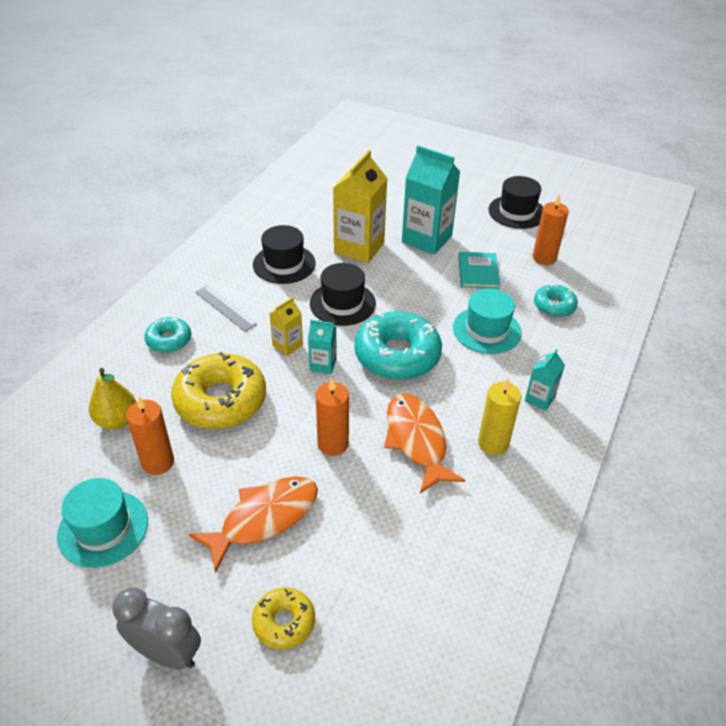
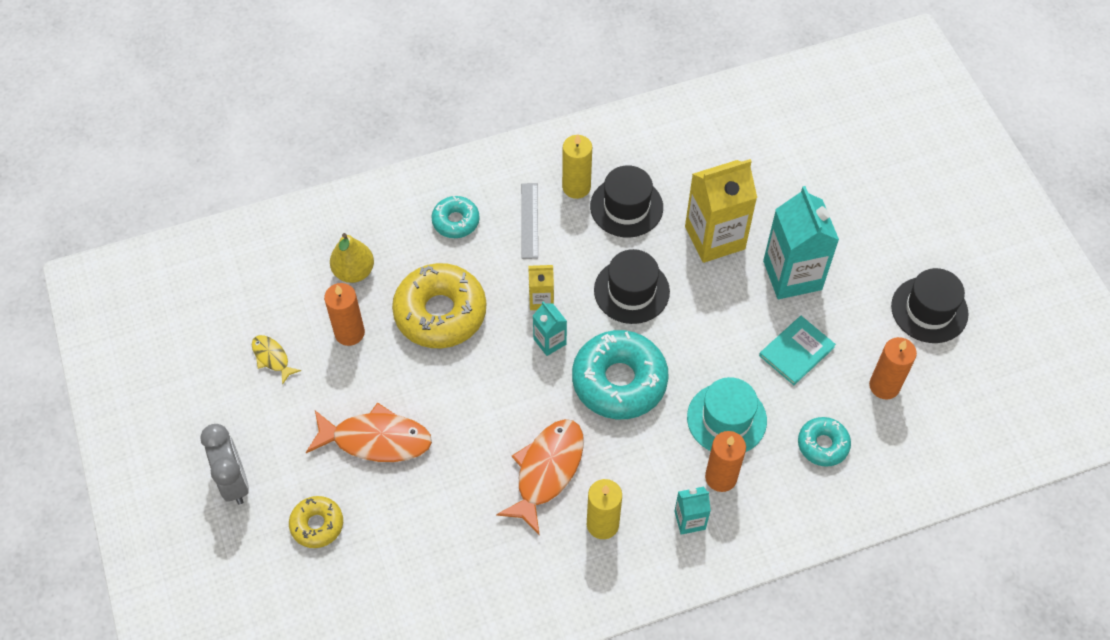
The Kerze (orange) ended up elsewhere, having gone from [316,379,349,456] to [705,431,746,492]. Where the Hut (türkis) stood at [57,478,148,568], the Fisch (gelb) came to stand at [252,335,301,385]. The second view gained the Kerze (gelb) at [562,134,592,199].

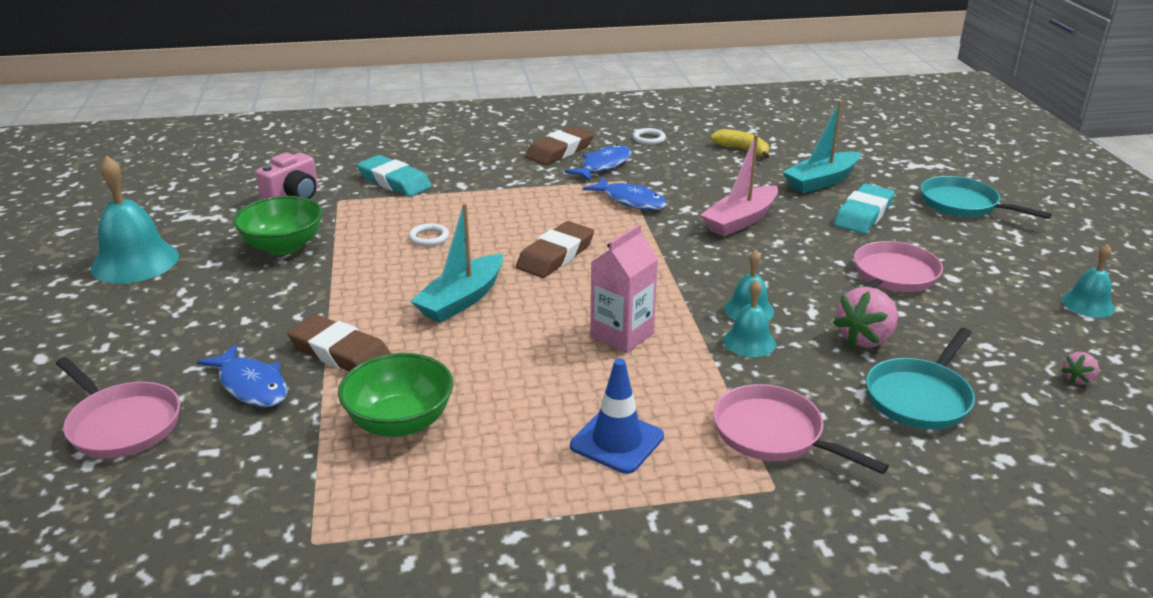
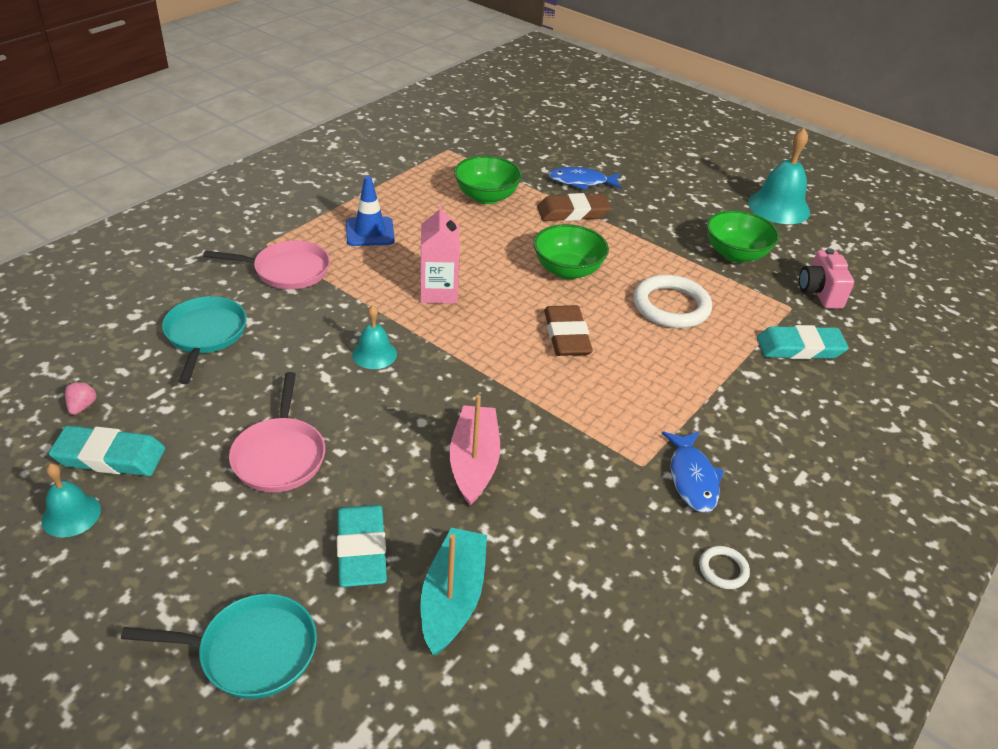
The second view lost the Radiergummi (braun) at [525,126,594,165]. The second view lost the Banane (gelb) at [710,129,769,159]. The second view lost the Fisch (blau) at [583,177,667,210]. Where the Boot (türkis) stood at [411,203,503,323], the Schüssel (grün) came to stand at [534,224,609,279]. The size of the Ring (weiß) at [409,223,449,247] changed by a factor of 2.12. The second view lost the Glocke (türkis) at [723,280,776,357]. The second view lost the Erdbeere (rosa) at [833,287,898,348]. The second view lost the Pfanne (rosa) at [56,357,180,458]. The second view gained the Radiergummi (türkis) at [48,426,165,476].

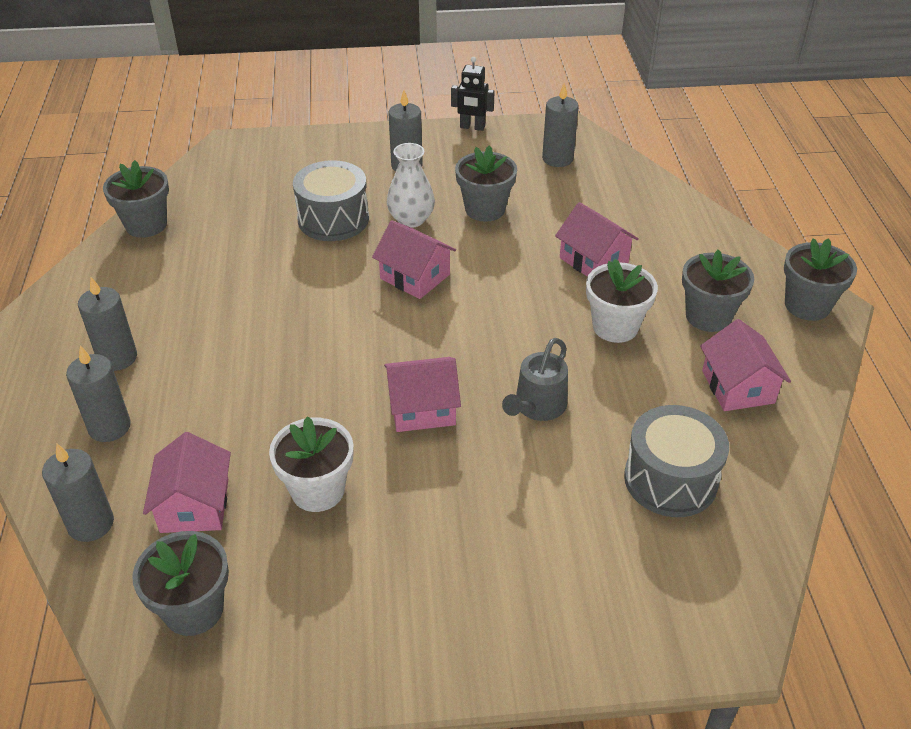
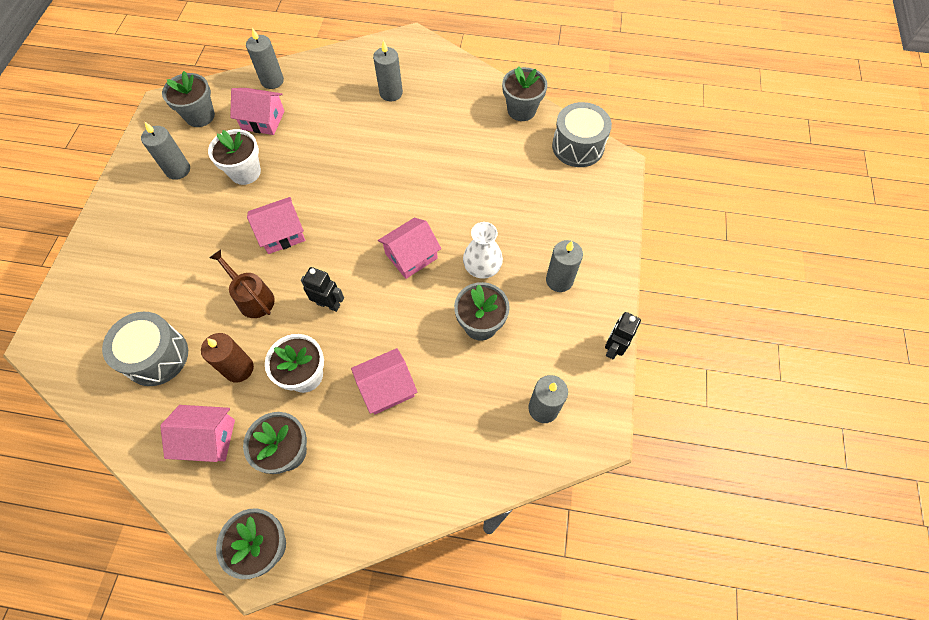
The Trommel (grau) ended up elsewhere, having gone from [293,160,369,241] to [552,102,612,167]. What was the Gießkanne (grau) at [502,338,568,421] turned into the Gießkanne (braun) at [209,250,275,318]. The Kerze (grau) ended up elsewhere, having gone from [66,346,131,442] to [141,121,190,180]. The Haus (rosa) at [384,357,461,432] ended up facing another way, 60 degrees clockwise from before. The second view gained the Roboter (schwarz) at [301,267,344,312]. The second view gained the Kerze (braun) at [201,333,254,383].

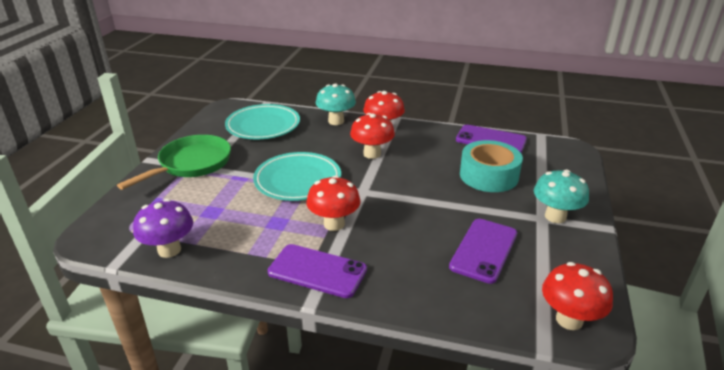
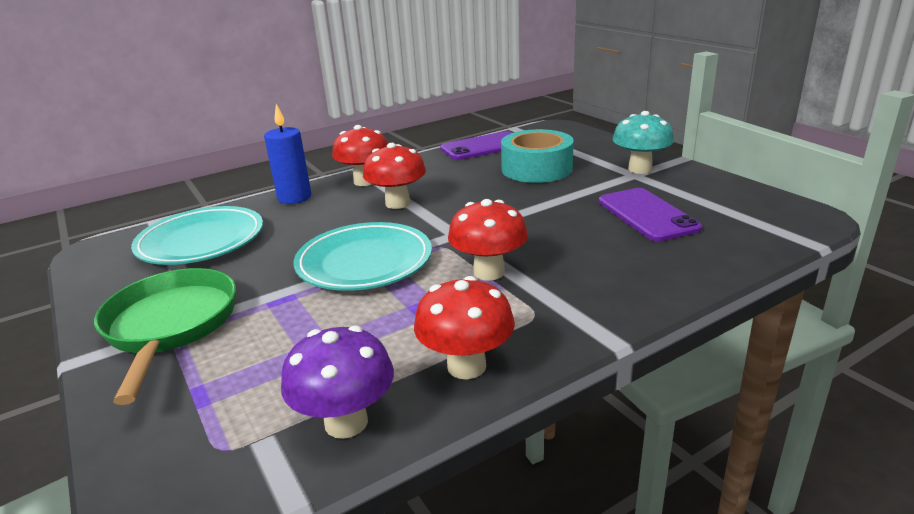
Where the Pilz (türkis) stood at [316,84,356,125], the Kerze (blau) came to stand at [264,104,311,204]. The second view lost the Handy (lila) at [268,244,367,298]. The Pilz (rot) ended up elsewhere, having gone from [542,262,613,330] to [414,276,515,379].

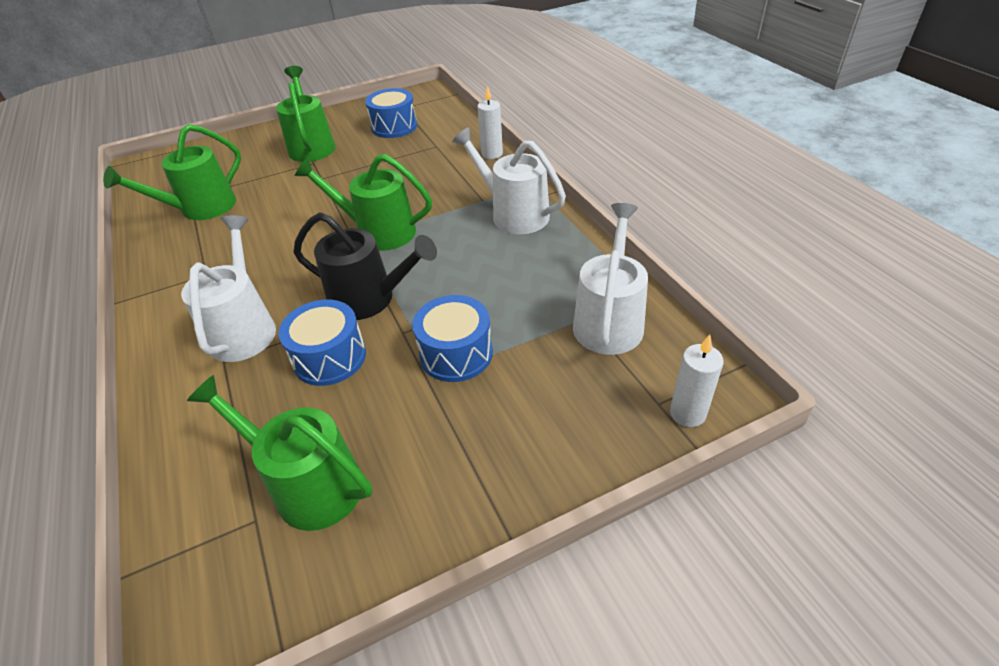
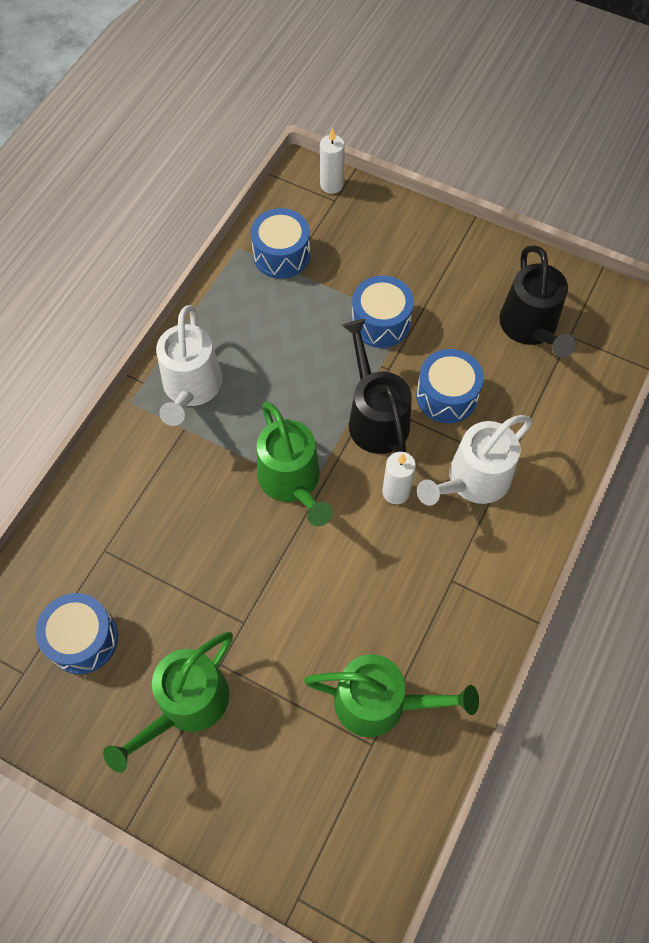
The Kerze (weiß) ended up elsewhere, having gone from [477,86,503,159] to [382,452,416,504]. Where the Gießkanne (weiß) stood at [573,203,648,355], the Trommel (blau) came to stand at [251,208,310,279]. What was the Gießkanne (grün) at [187,375,372,531] turned into the Gießkanne (schwarz) at [499,245,576,358].

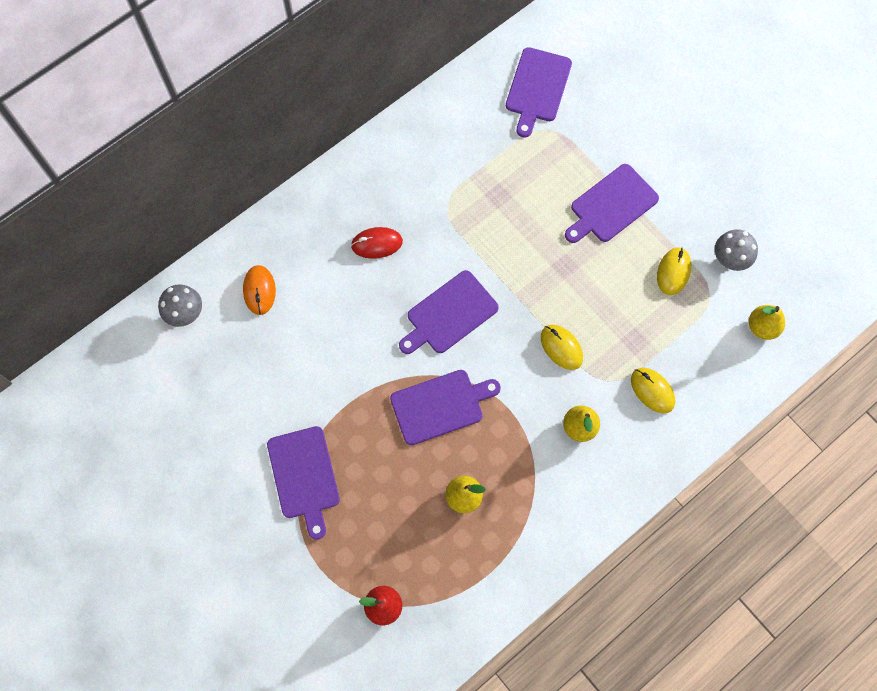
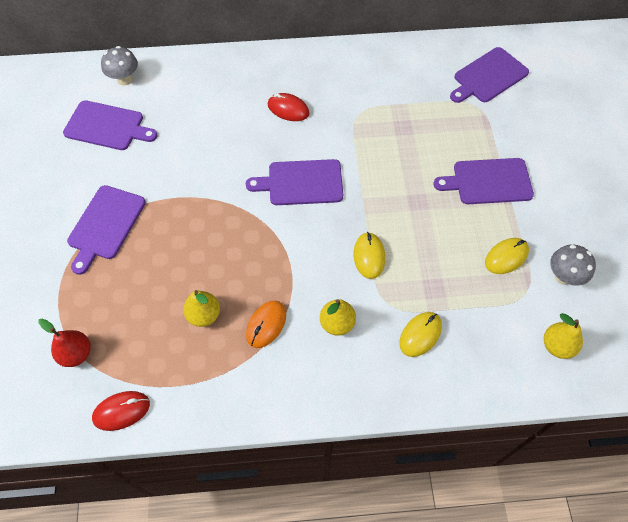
The Computermaus (orange) ended up elsewhere, having gone from [243,265,276,315] to [246,301,286,348]. The Computermaus (gelb) at [631,368,675,413] ended up facing another way, 45 degrees clockwise from before. The Schneidebrett (lila) ended up elsewhere, having gone from [390,370,501,445] to [63,100,158,150]. The second view gained the Computermaus (rot) at [92,391,150,431].

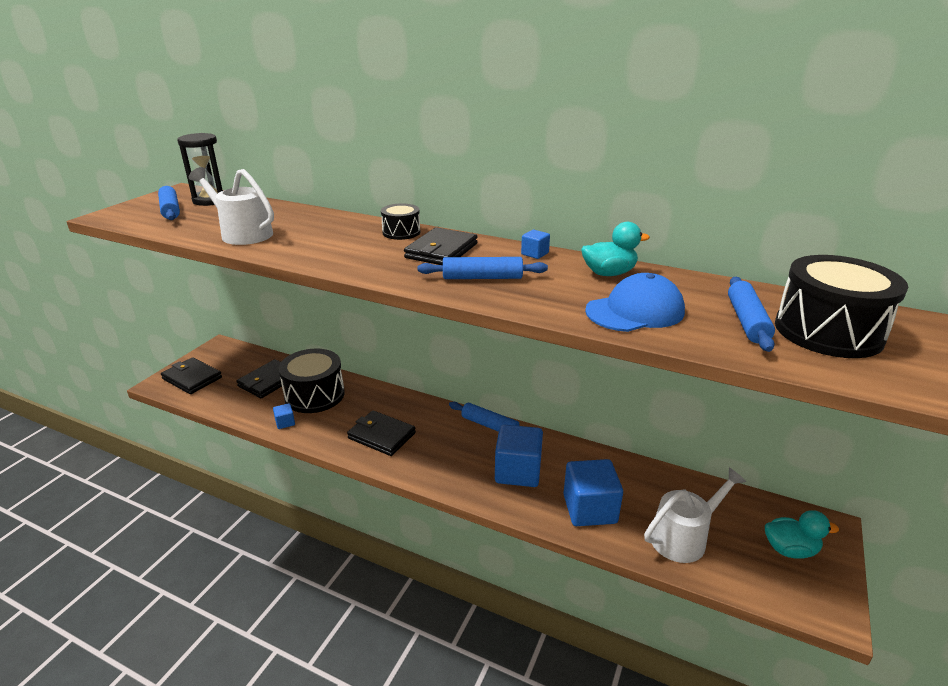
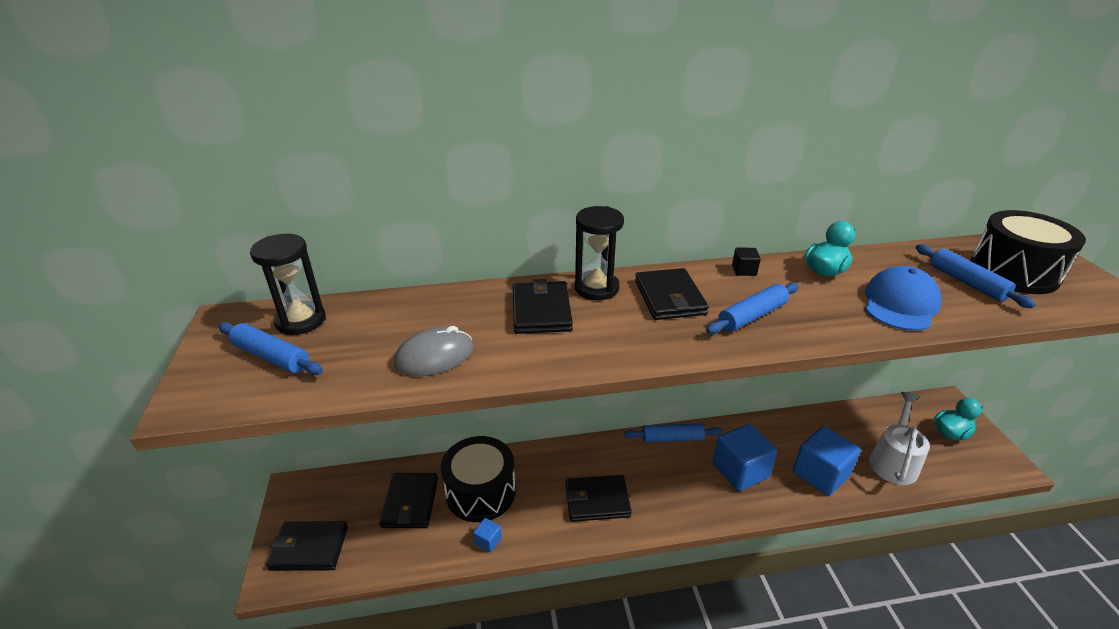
Where the Gießkanne (weiß) stood at [189,167,274,245], the Computermaus (grau) came to stand at [394,326,474,376]. Where the Trommel (schwarz) stood at [381,203,420,240], the Sanduhr (schwarz) came to stand at [575,206,624,300]. What was the Kubus (blau) at [521,230,550,259] turned into the Kubus (schwarz) at [732,247,761,276]. The second view gained the Geldbörse (schwarz) at [513,279,573,334].

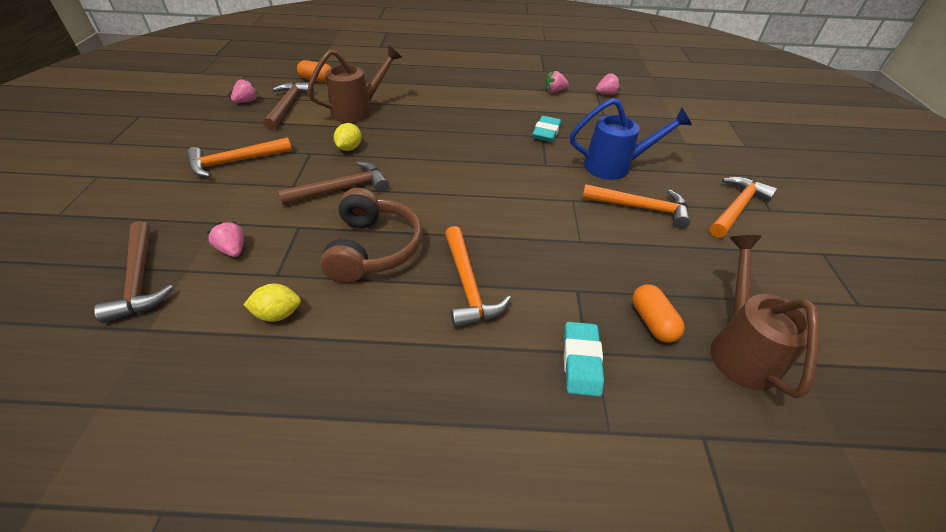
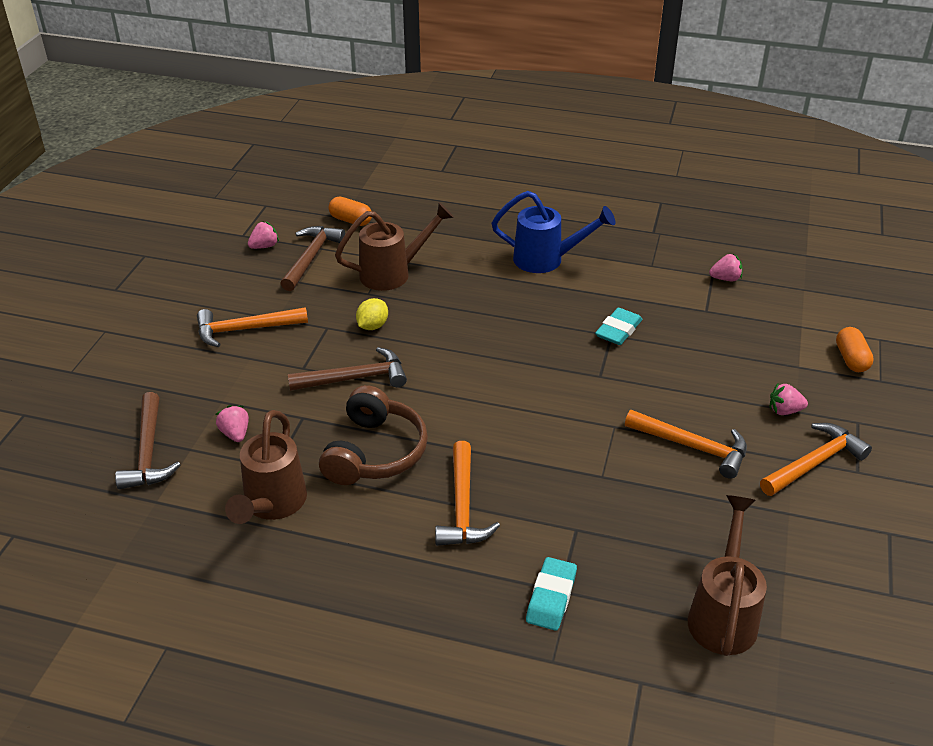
The Erdbeere (rosa) ended up elsewhere, having gone from [545,71,569,93] to [770,383,808,415]. The Gießkanne (blau) ended up elsewhere, having gone from [570,98,692,180] to [491,191,615,273]. Where the Zitrone (gelb) stood at [243,284,301,322], the Gießkanne (braun) came to stand at [225,410,307,524]. The Kapsel (orange) ended up elsewhere, having gone from [632,284,685,343] to [836,327,874,372].

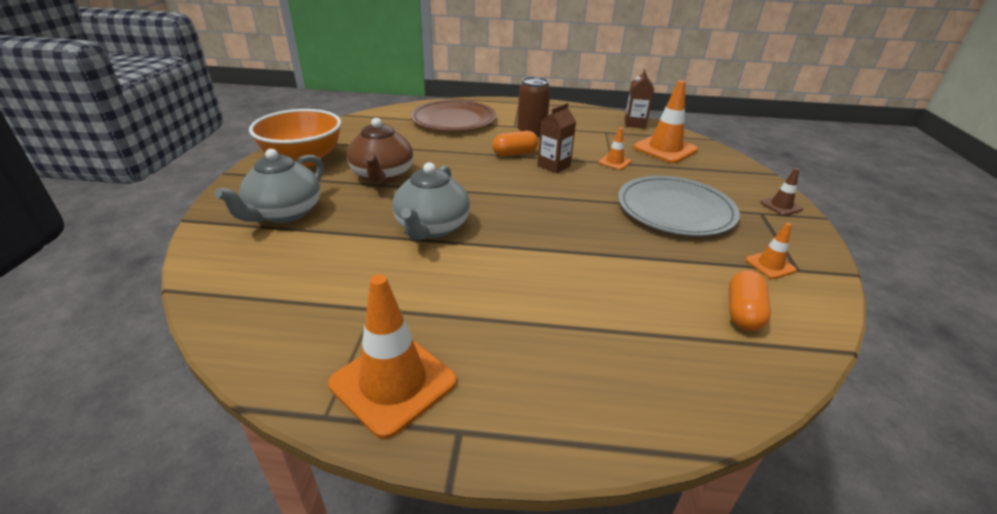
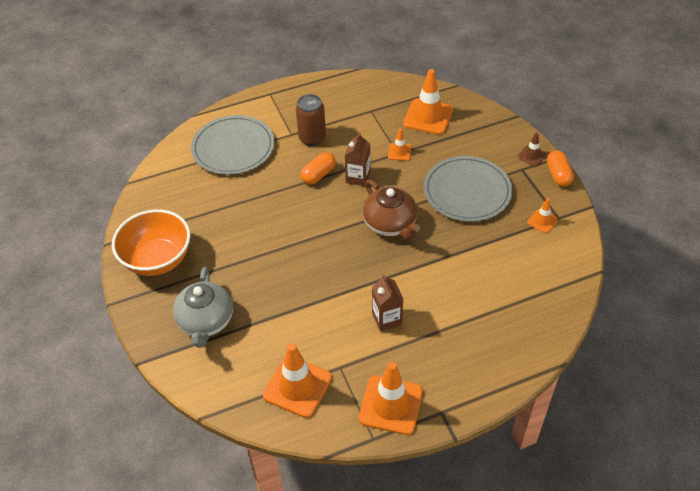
The Getränkekarton (braun) ended up elsewhere, having gone from [624,69,654,128] to [372,274,403,331]. What was the Teller (braun) at [411,100,496,132] turned into the Teller (grau) at [191,115,275,175]. The Teekanne (braun) ended up elsewhere, having gone from [347,118,413,184] to [363,180,420,240]. The second view lost the Teekanne (grau) at [392,162,470,240]. The Kapsel (orange) ended up elsewhere, having gone from [729,270,771,331] to [547,150,574,186]. The second view gained the Leitkegel (orange) at [263,343,332,418].

